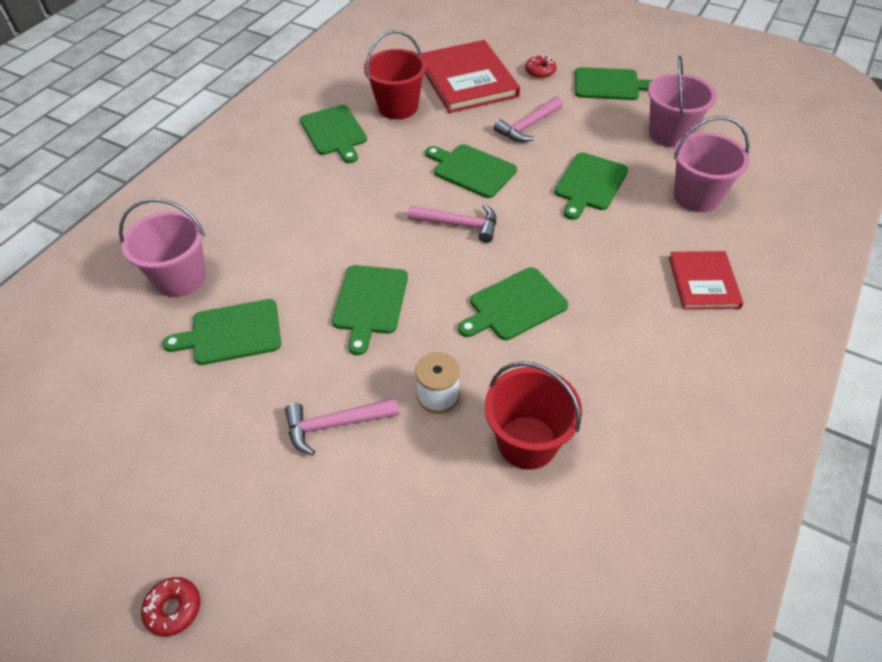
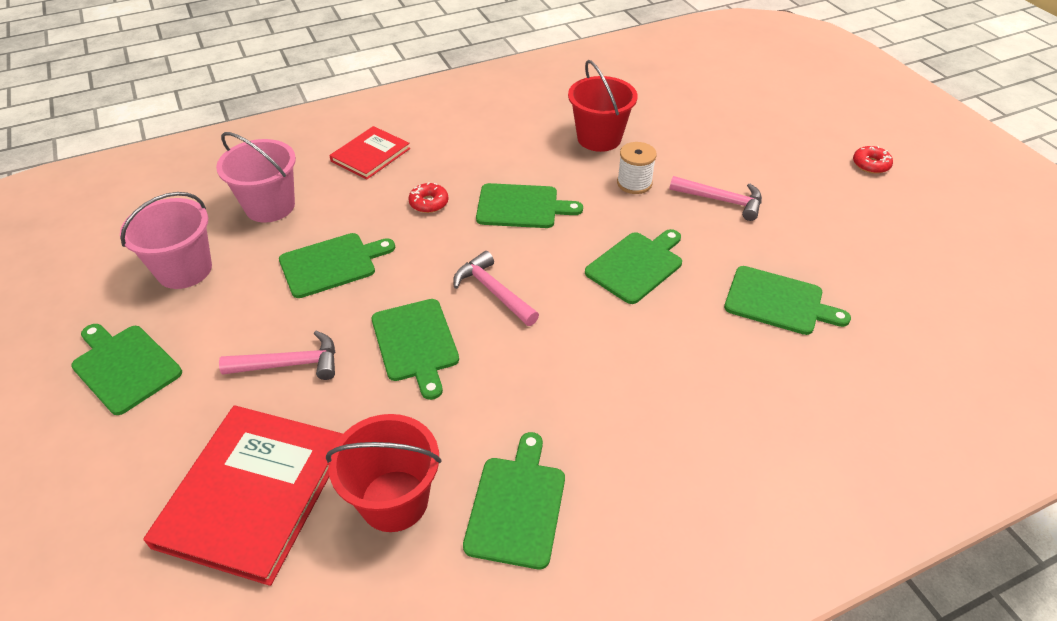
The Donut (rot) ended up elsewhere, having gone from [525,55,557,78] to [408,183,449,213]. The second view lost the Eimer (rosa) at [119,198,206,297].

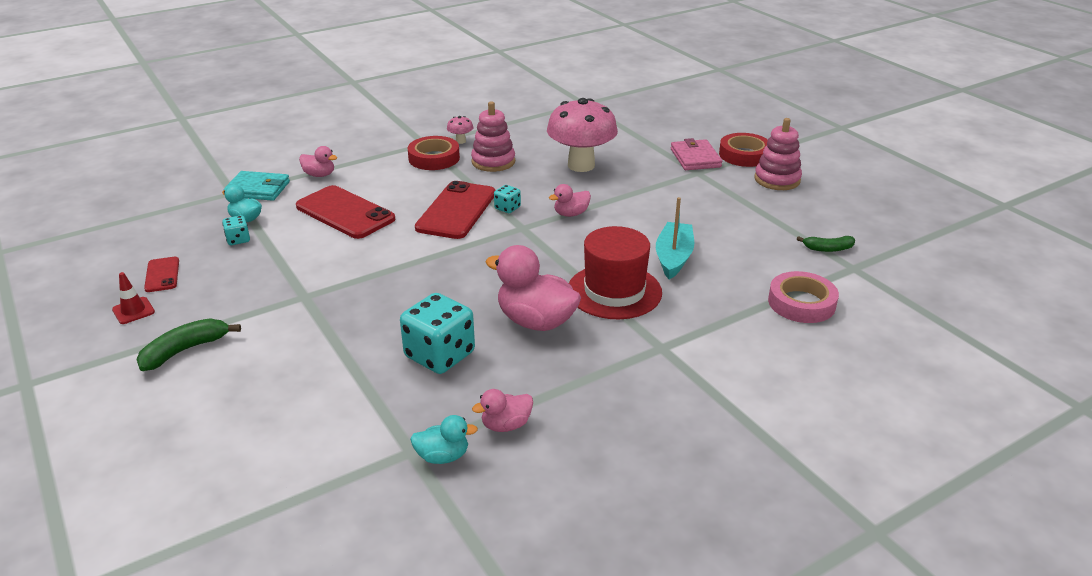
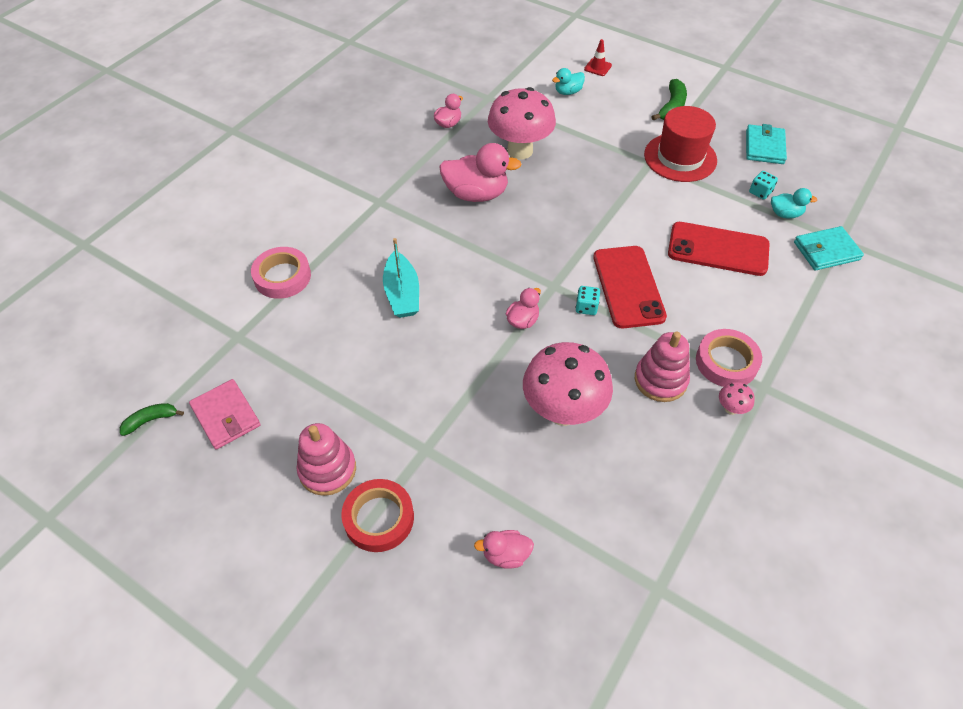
What was the Klebeband (rot) at [408,136,460,170] turned into the Klebeband (rosa) at [696,329,762,387]. The Geldbörse (rosa) ended up elsewhere, having gone from [671,138,722,170] to [189,379,261,450]. The Ente (rosa) ended up elsewhere, having gone from [299,146,337,177] to [474,530,534,569]. The Hut (rot) ended up elsewhere, having gone from [569,226,662,319] to [644,106,717,182]. The Banane (grün) ended up elsewhere, having gone from [797,236,855,252] to [120,403,184,436]. Where the Handy (rot) stood at [144,257,179,292], the Geldbörse (türkis) came to stand at [746,124,787,164]. The Leitkegel (rot) ended up elsewhere, having gone from [112,272,155,324] to [584,39,612,76]. Where the Spielwürfel (türkis) stood at [400,293,475,374], the Pilz (rosa) came to stand at [488,87,556,160]. The Ente (türkis) ended up elsewhere, having gone from [410,415,478,464] to [552,68,585,95].

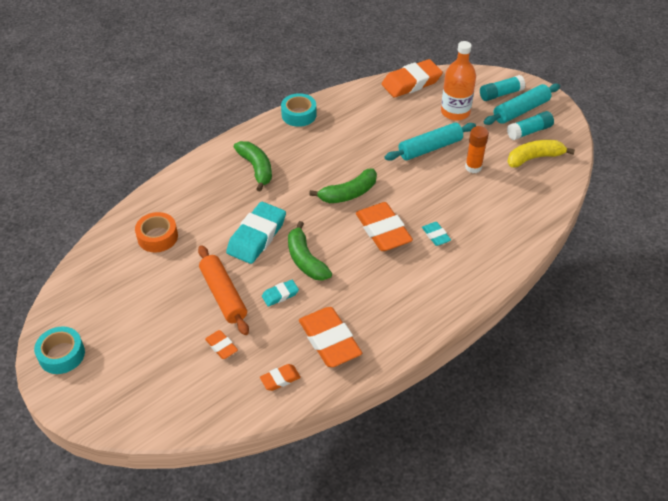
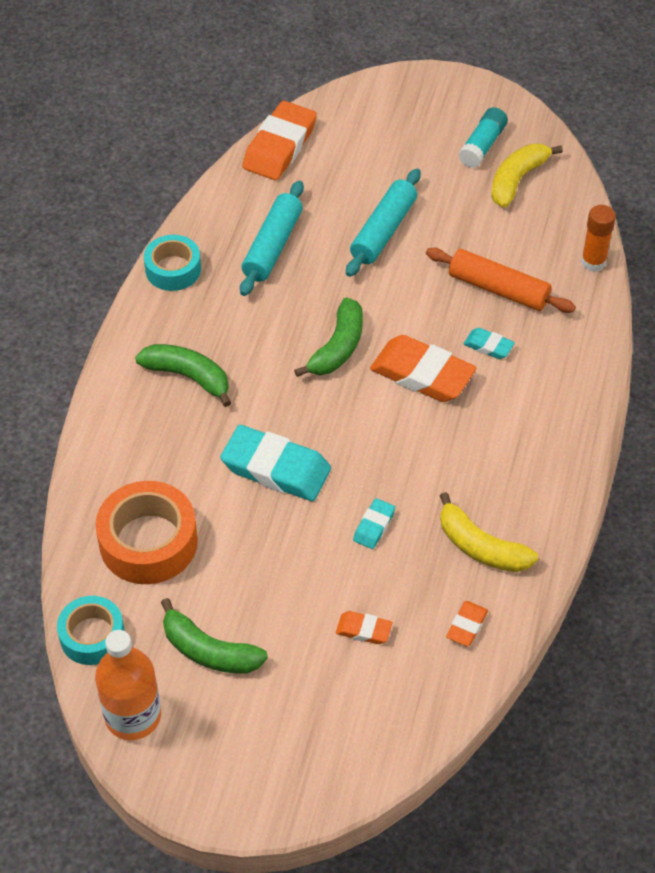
The Flasche (orange) ended up elsewhere, having gone from [441,41,476,121] to [95,630,161,740]. The second view lost the Klebestift (türkis) at [480,75,525,101]. The Nudelholz (türkis) ended up elsewhere, having gone from [484,84,560,125] to [240,181,304,296]. The Klebestift (orange) ended up elsewhere, having gone from [465,126,489,173] to [581,205,616,272]. The Radiergummi (türkis) at [226,202,286,264] ended up facing another way, 60 degrees counterclockwise from before. The size of the Klebeband (orange) at [135,212,178,252] changed by a factor of 1.57. The Banane (grün) ended up elsewhere, having gone from [288,221,332,281] to [161,598,268,674]. The Nudelholz (orange) ended up elsewhere, having gone from [198,245,249,335] to [426,248,576,313]. Where the Radiergummi (orange) stood at [299,307,362,367], the Banane (gelb) came to stand at [440,492,538,572]. The Klebeband (türkis) ended up elsewhere, having gone from [34,327,85,374] to [57,596,125,665].

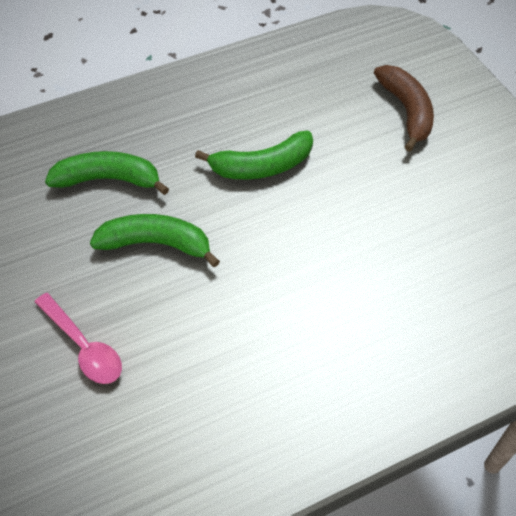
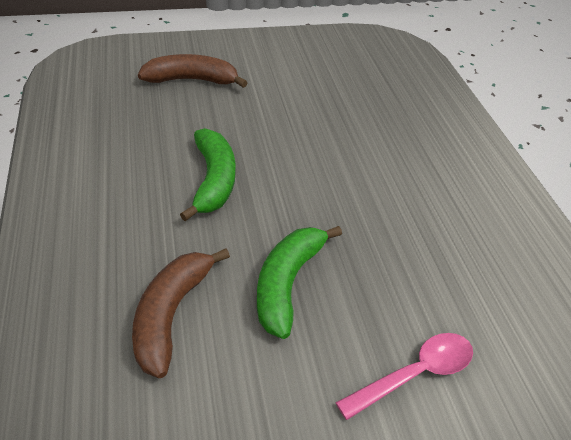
What was the Banane (grün) at [45,151,169,195] turned into the Banane (braun) at [132,248,230,378].

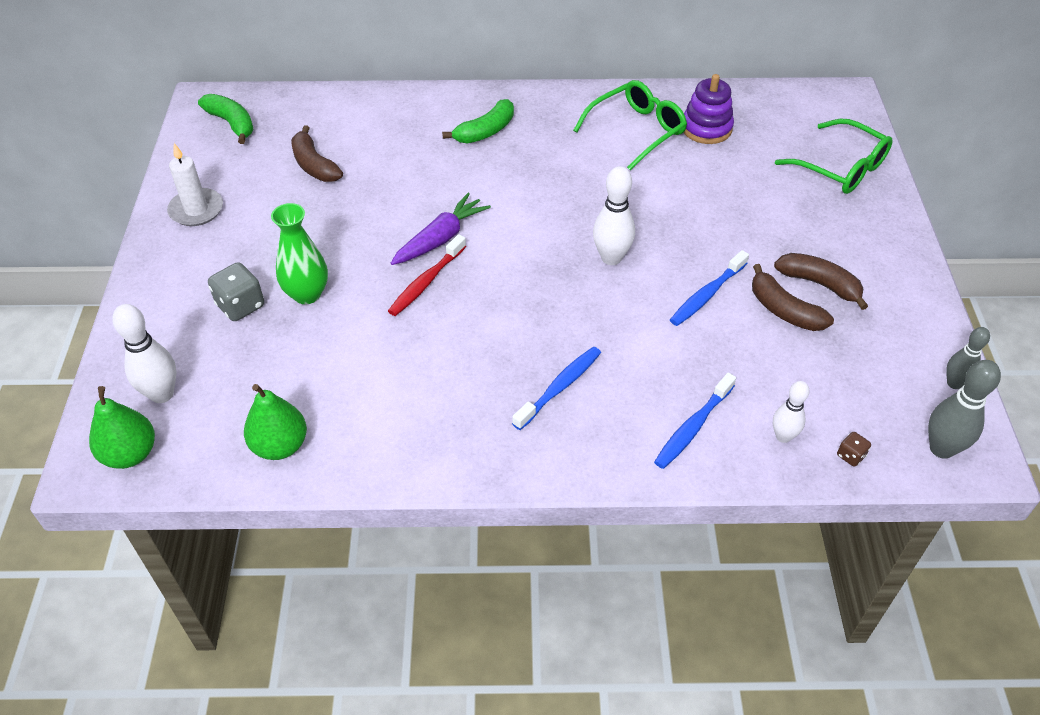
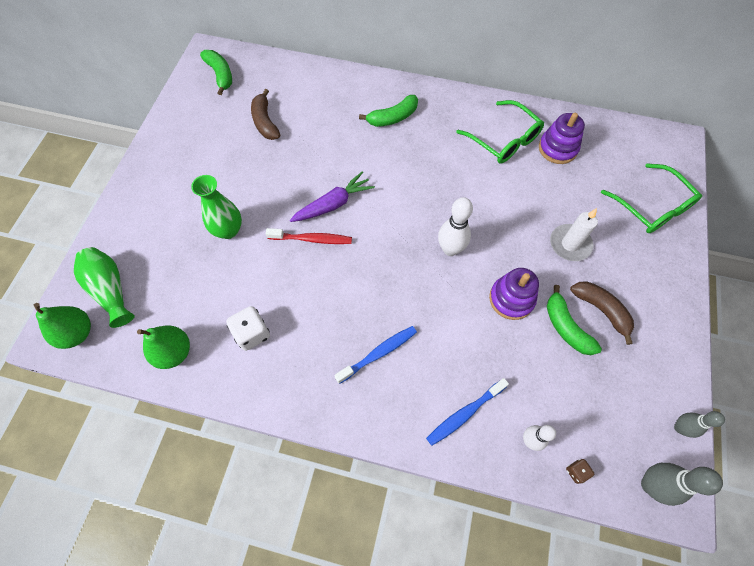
The Brille (grün) at [573,80,687,170] ended up facing another way, 75 degrees clockwise from before. The Kerze (weiß) ended up elsewhere, having gone from [167,143,223,226] to [550,208,598,261]. The Zahnbürste (rot) at [388,234,466,316] ended up facing another way, 135 degrees counterclockwise from before. Where the Zahnbürste (blau) stood at [670,250,749,326], the Stapelspielzeug (lila) came to stand at [489,268,539,320]. The second view lost the Spielwürfel (grau) at [208,262,264,321]. What was the Banane (braun) at [752,264,834,331] turned into the Banane (grün) at [547,285,602,355]. Where the Bowlingkegel (weiß) stood at [112,304,176,403], the Vase (grün) came to stand at [74,247,135,328]. The second view gained the Spielwürfel (weiß) at [226,306,270,351].

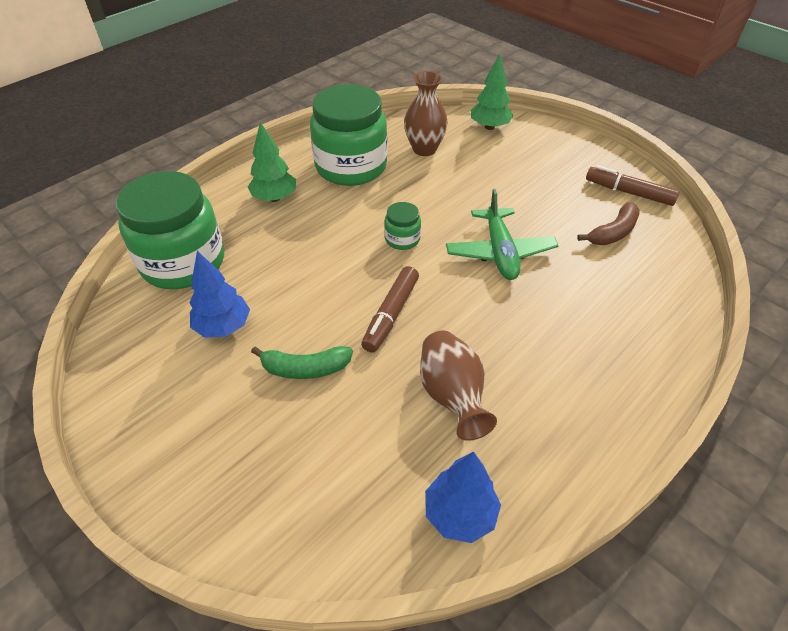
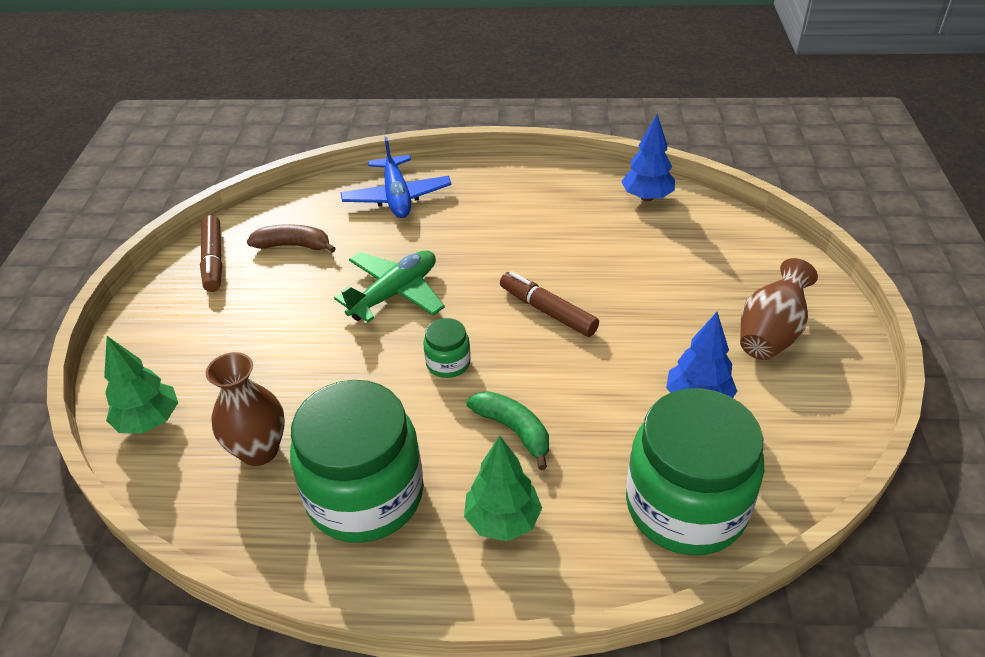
The Filzstift (braun) at [361,266,419,353] ended up facing another way, 120 degrees counterclockwise from before. The Vase (braun) ended up elsewhere, having gone from [420,330,497,441] to [740,258,818,360]. The Banane (grün) ended up elsewhere, having gone from [251,346,353,379] to [466,391,549,470]. The second view gained the Flugzeug (blau) at [340,137,451,218].

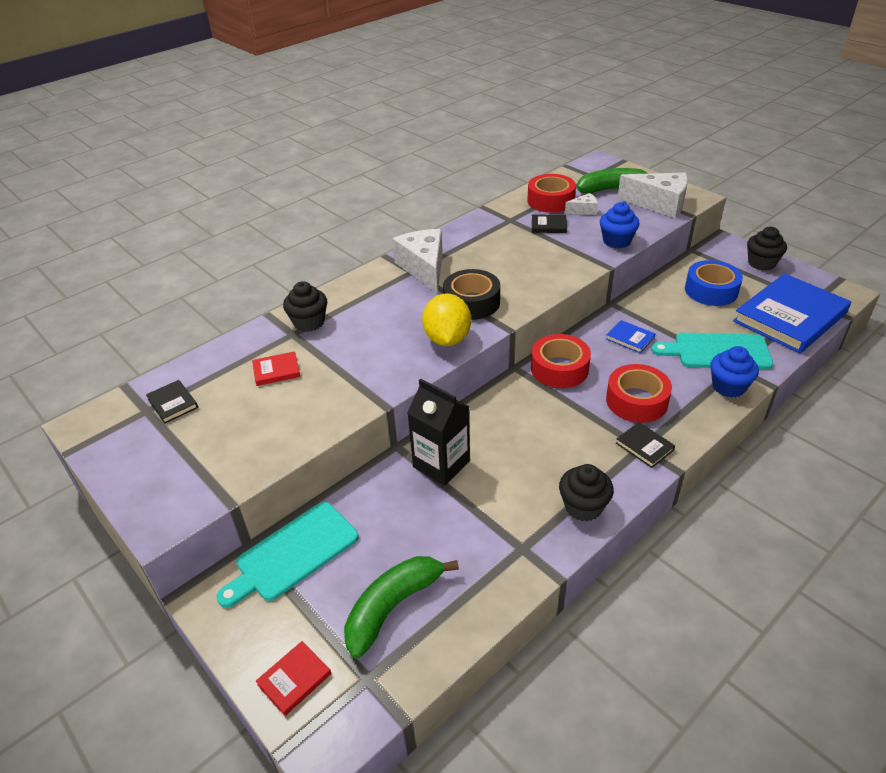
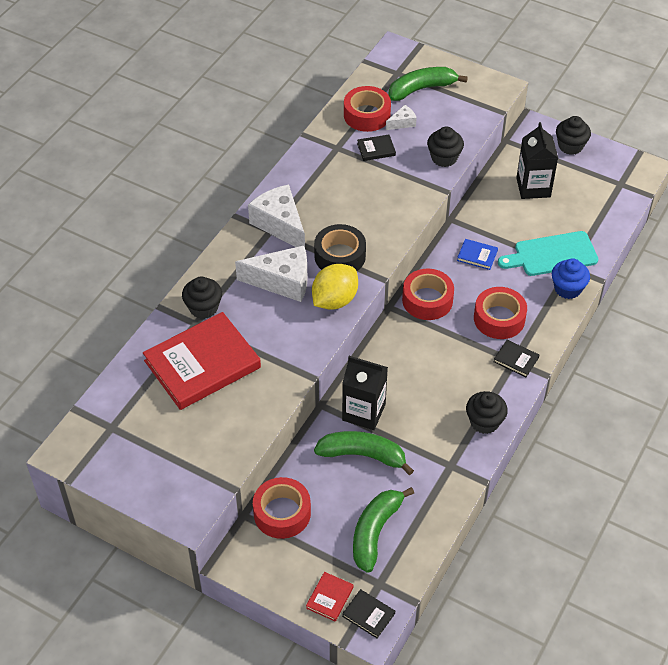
The Käse (weiß) ended up elsewhere, having gone from [617,173,688,218] to [235,245,308,302]. What was the Muffin (blau) at [600,202,640,248] turned into the Muffin (schwarz) at [427,126,464,167]. Where the Klebeband (blau) stood at [685,260,743,306], the Getränkekarton (schwarz) came to stand at [516,122,558,199]. The second view lost the Buch (blau) at [733,273,851,353]. The Zitrone (gelb) at [422,293,471,346] ended up facing another way, 60 degrees clockwise from before. The size of the Buch (rot) at [252,351,300,386] changed by a factor of 2.44. The Buch (schwarz) ended up elsewhere, having gone from [146,380,198,424] to [342,589,395,638]. Where the Schneidebrett (türkis) stood at [216,502,359,608], the Klebeband (rot) came to stand at [253,477,311,539]. The second view gained the Banane (grün) at [314,431,414,475].

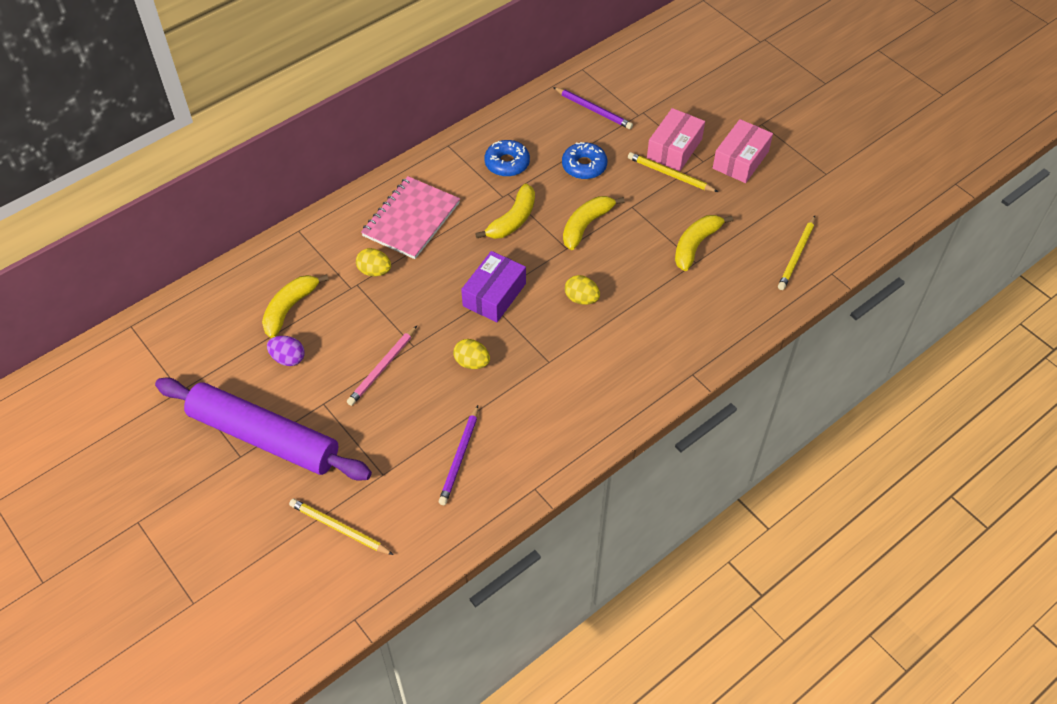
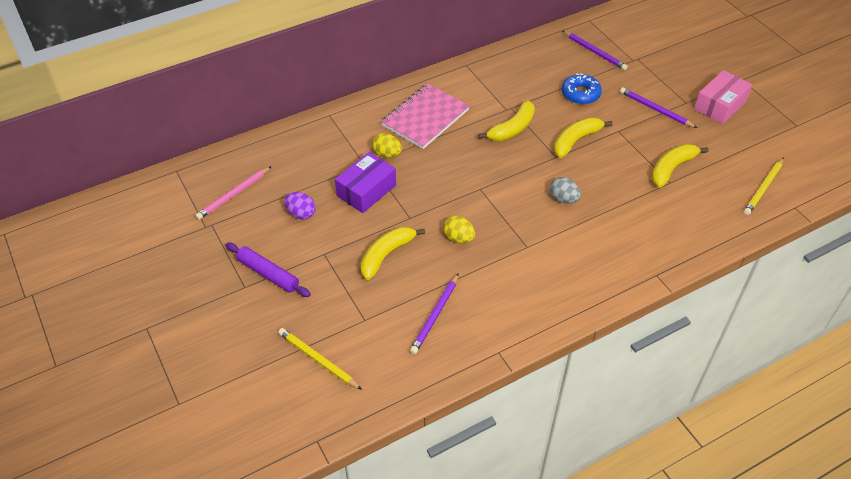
The second view lost the Schachtel (rosa) at [647,108,705,171]. The second view lost the Donut (blau) at [484,140,530,177]. What was the Bleistift (gelb) at [628,152,718,192] turned into the Bleistift (lila) at [620,87,697,128]. The Schachtel (lila) ended up elsewhere, having gone from [461,251,526,322] to [335,152,396,213]. The Banane (gelb) ended up elsewhere, having gone from [262,274,329,338] to [360,227,425,280]. What was the Ei (gelb) at [565,275,600,305] turned into the Ei (grau) at [550,177,581,204]. The Bleistift (rosa) ended up elsewhere, having gone from [347,326,417,406] to [195,166,272,220]. The size of the Nudelholz (lila) at [155,377,372,481] changed by a factor of 0.50.

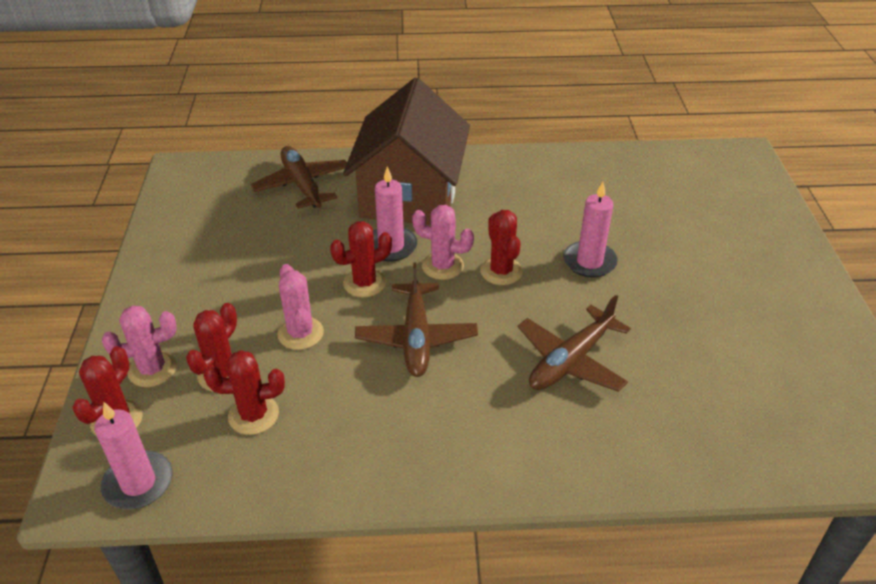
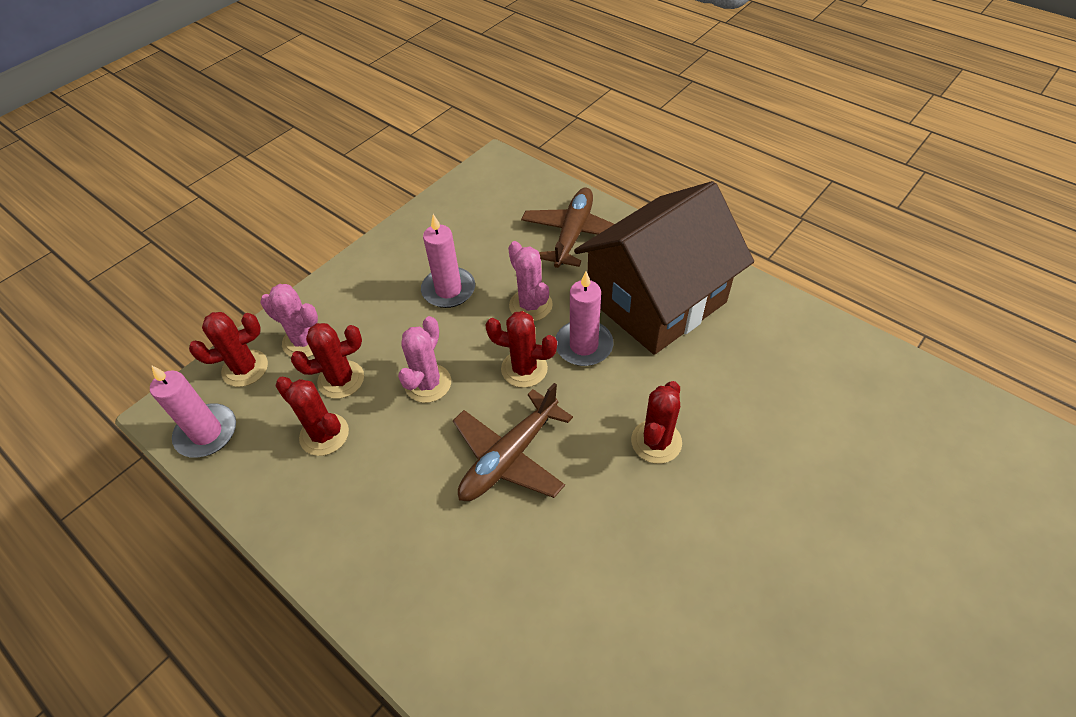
The Kerze (rosa) ended up elsewhere, having gone from [564,182,618,278] to [421,214,475,308]. The Kaktus (rosa) ended up elsewhere, having gone from [412,205,474,280] to [508,241,553,321]. The second view lost the Flugzeug (braun) at [518,295,631,392].

